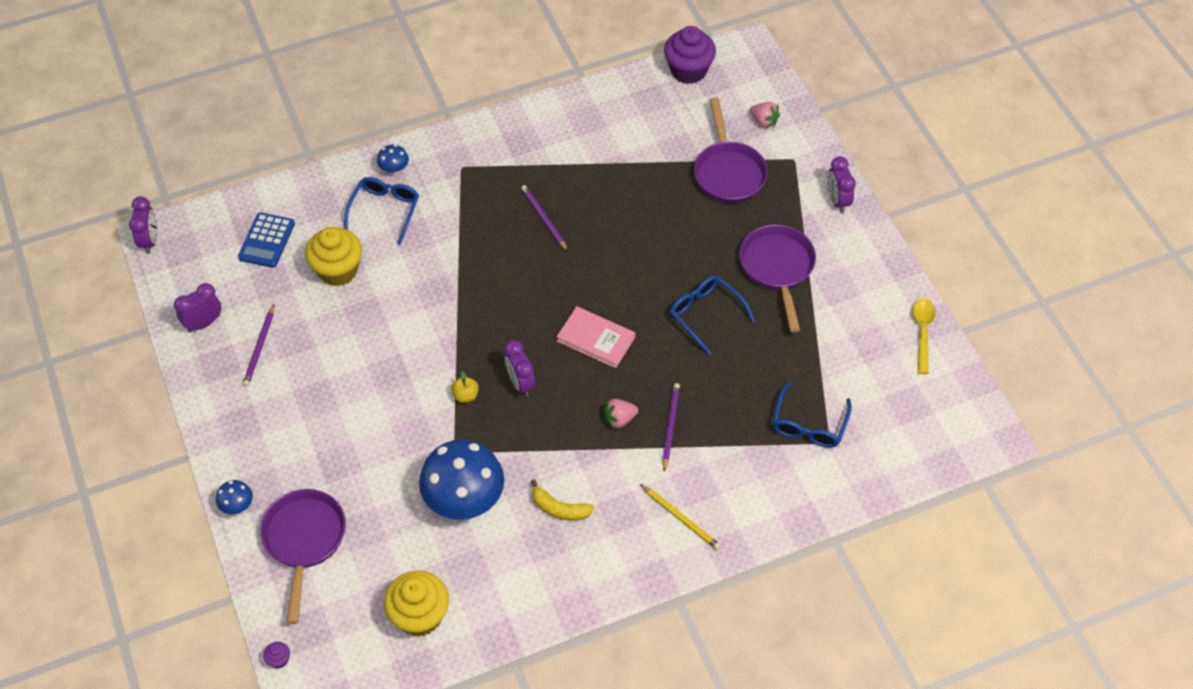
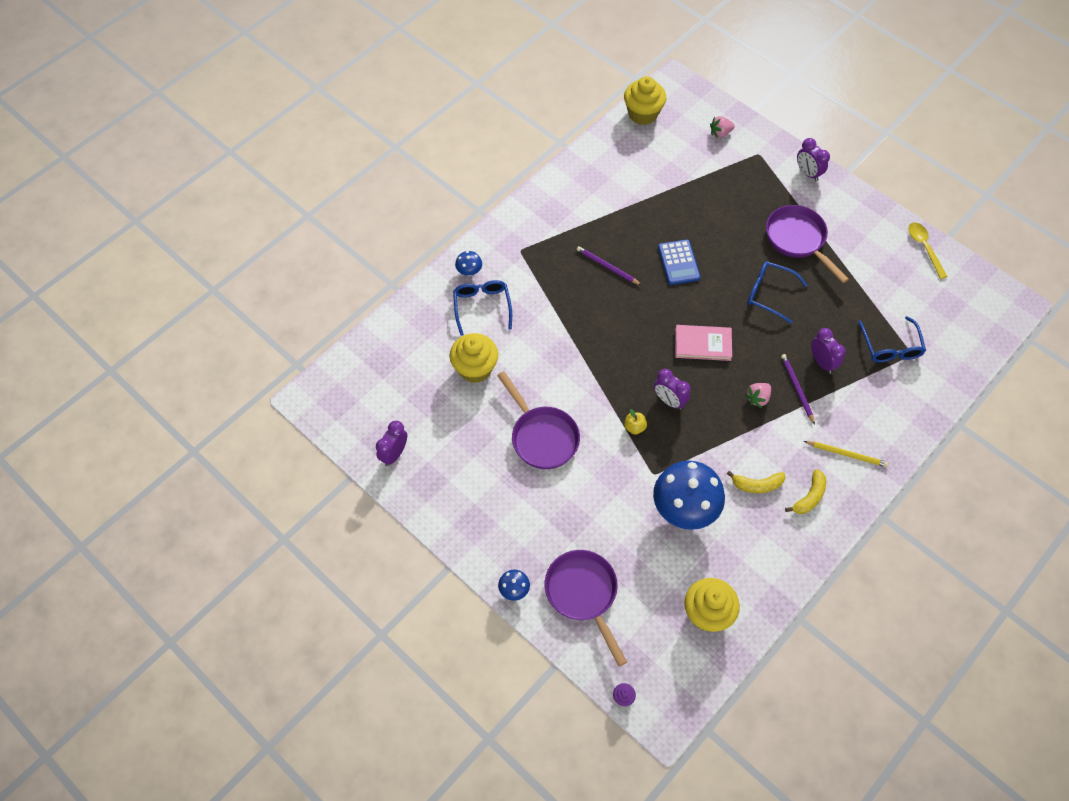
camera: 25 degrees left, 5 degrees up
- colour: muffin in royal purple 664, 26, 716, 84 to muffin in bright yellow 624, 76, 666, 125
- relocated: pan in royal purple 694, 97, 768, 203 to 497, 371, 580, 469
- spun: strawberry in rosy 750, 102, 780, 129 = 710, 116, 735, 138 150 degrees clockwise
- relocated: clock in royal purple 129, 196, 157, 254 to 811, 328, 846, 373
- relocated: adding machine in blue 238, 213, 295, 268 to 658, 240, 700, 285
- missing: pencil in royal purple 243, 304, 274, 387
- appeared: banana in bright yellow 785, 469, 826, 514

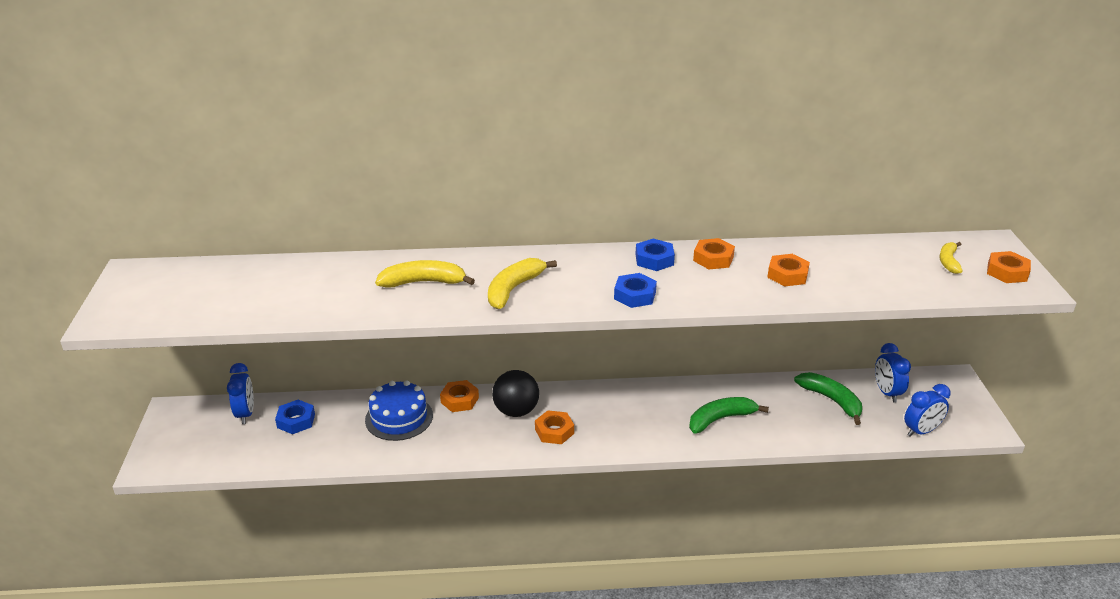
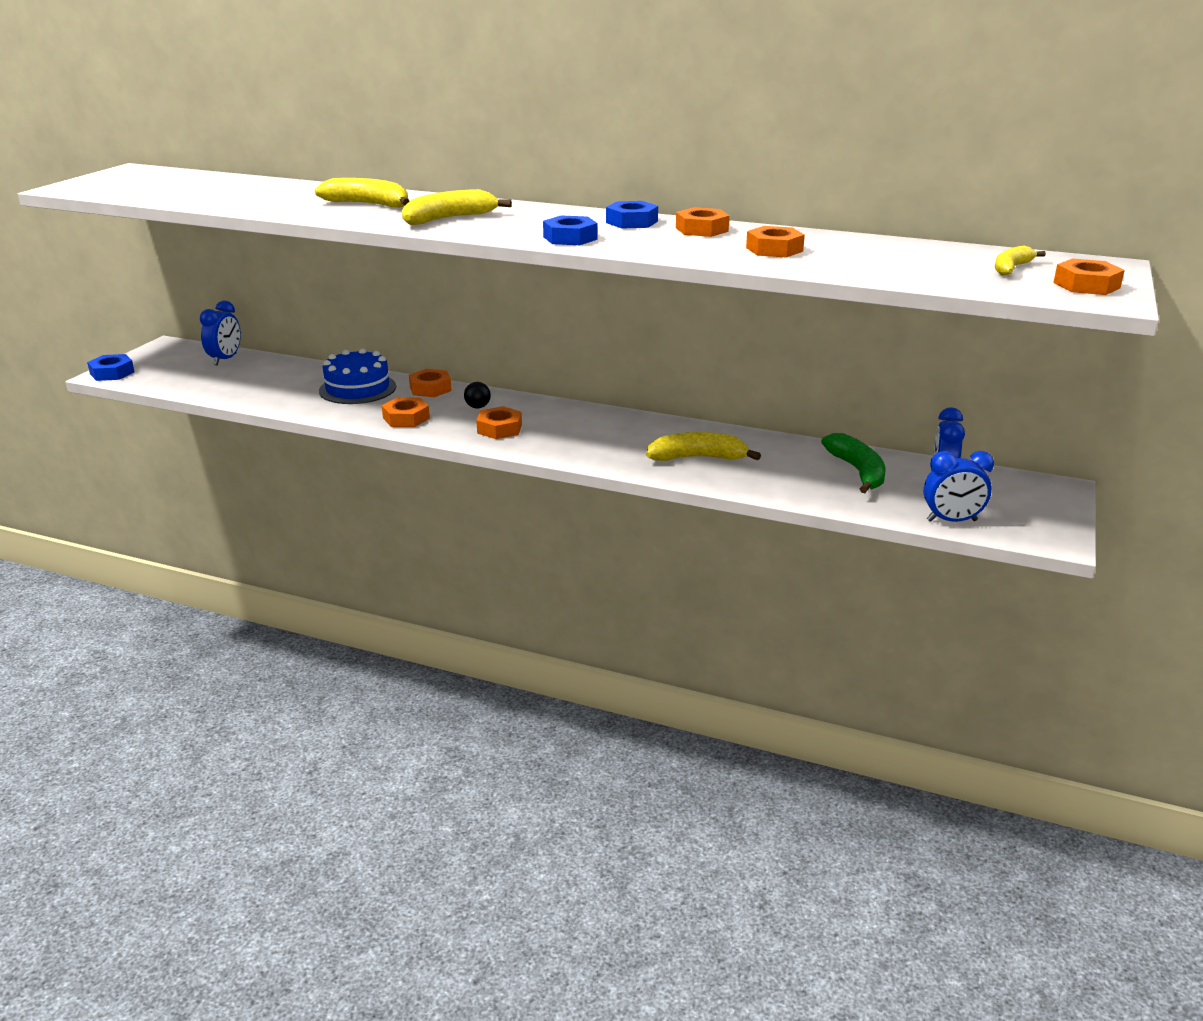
camera: 25 degrees right, 5 degrees down
- size: ball in jet-black 492, 370, 539, 417 = 464, 382, 491, 408 x0.48
- colour: banana in green 689, 397, 769, 434 to banana in bright yellow 646, 432, 761, 461
- relocated: hexagon nut in blue 275, 400, 315, 434 to 87, 354, 135, 381
- appeared: hexagon nut in orange 382, 397, 430, 427

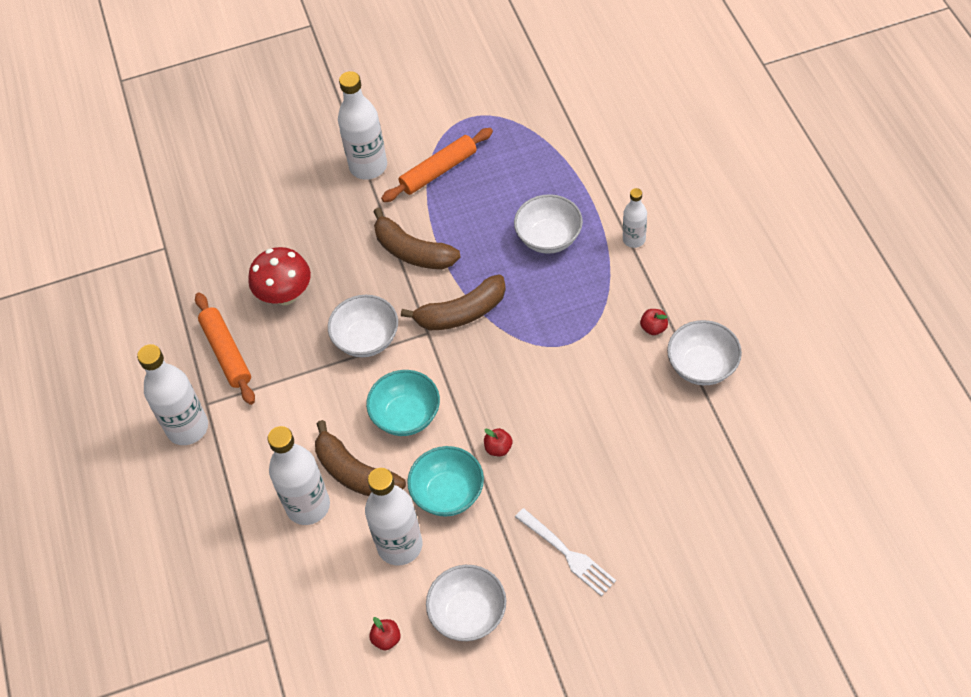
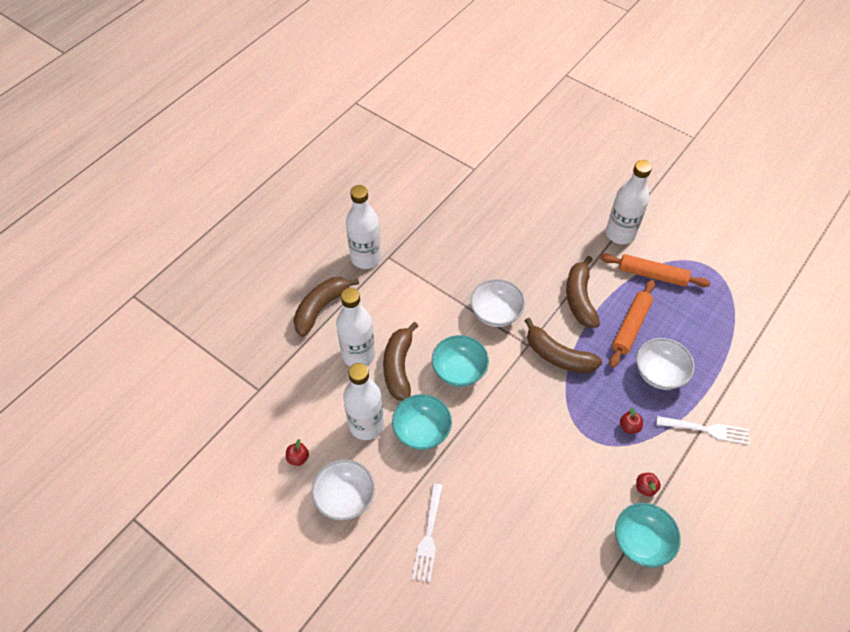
camera: 50 degrees right, 0 degrees up
- exchanged: drink bottle in pure white 623, 188, 647, 248 to table fork in pure white 656, 416, 749, 445
- missing: mushroom in scarlet 248, 247, 311, 305
- relocated: pastry roller in orange 195, 292, 255, 405 to 609, 280, 655, 368
- colour: deep dish in pure white 667, 320, 742, 385 to deep dish in teal 615, 503, 681, 567
- relocated: apple fruit in scarlet 484, 428, 512, 456 to 620, 407, 643, 434
- appeared: banana in brown 293, 277, 359, 337

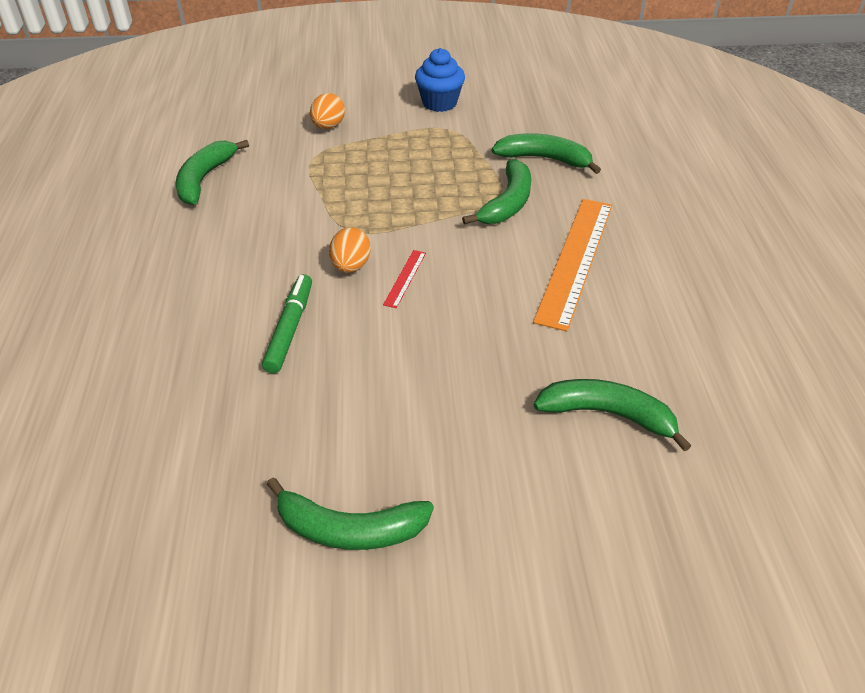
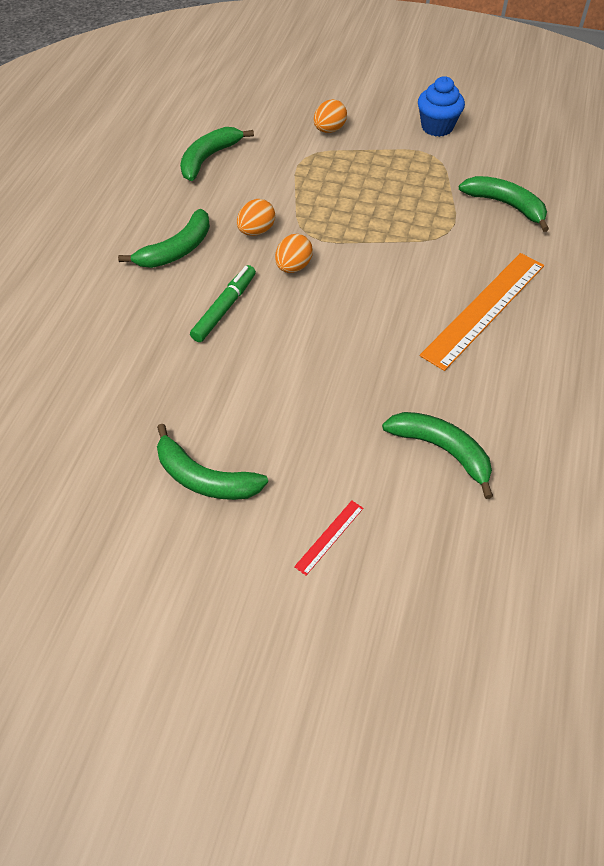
camera: 20 degrees right, 10 degrees up
- relocated: banana in green 462, 159, 531, 224 to 118, 209, 210, 268
- relocated: measuring stick in scarlet 383, 250, 426, 308 to 294, 501, 363, 575
- appeared: egg in orange 237, 199, 275, 236

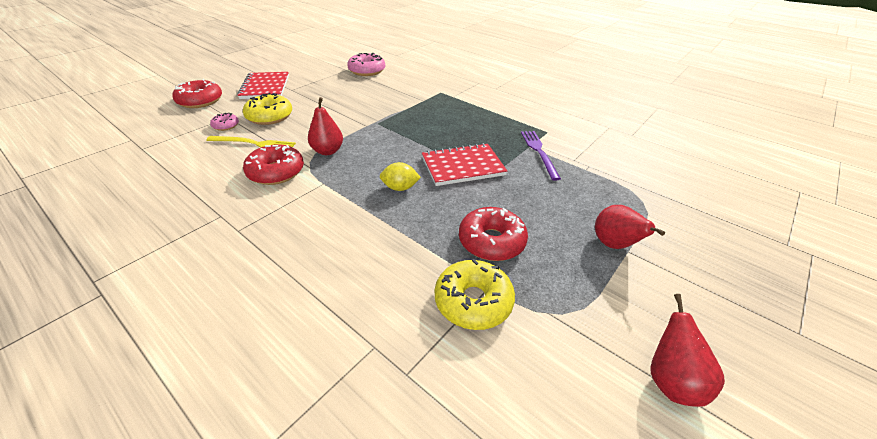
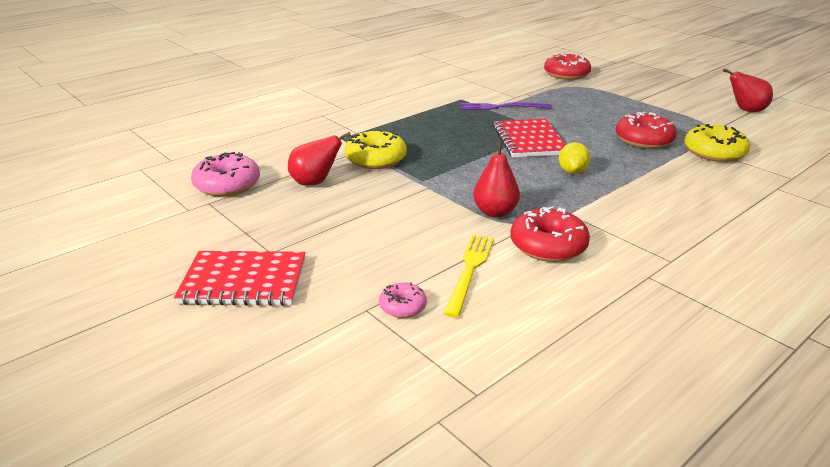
camera: 80 degrees left, 10 degrees down
- relocated: glazed donut in scarlet 172, 79, 222, 108 to 544, 53, 591, 80
- relocated: glazed donut in bright yellow 243, 93, 292, 125 to 345, 129, 407, 169
- relocated: toy pear in scarlet 595, 205, 665, 249 to 288, 132, 351, 185

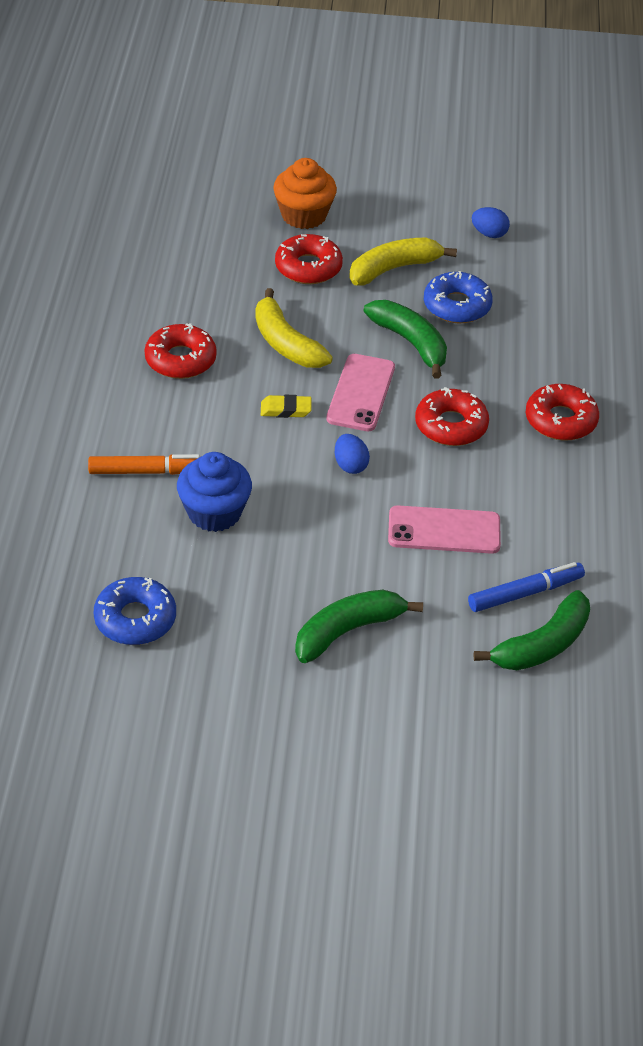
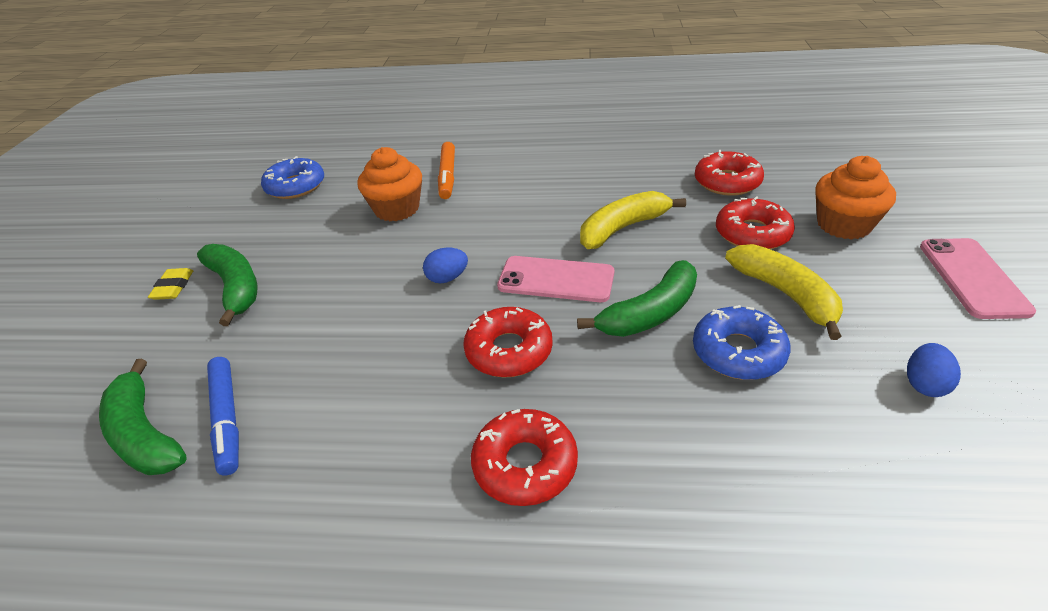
camera: 95 degrees right, 5 degrees down
- relocated: glazed donut in scarlet 144, 323, 217, 379 to 695, 150, 764, 196
- relocated: pencil eraser in bright yellow 261, 395, 312, 418 to 148, 268, 193, 300
- colour: muffin in blue 177, 452, 252, 532 to muffin in orange 358, 147, 422, 221
- relocated: mobile phone in rosy 388, 505, 501, 554 to 920, 238, 1036, 319

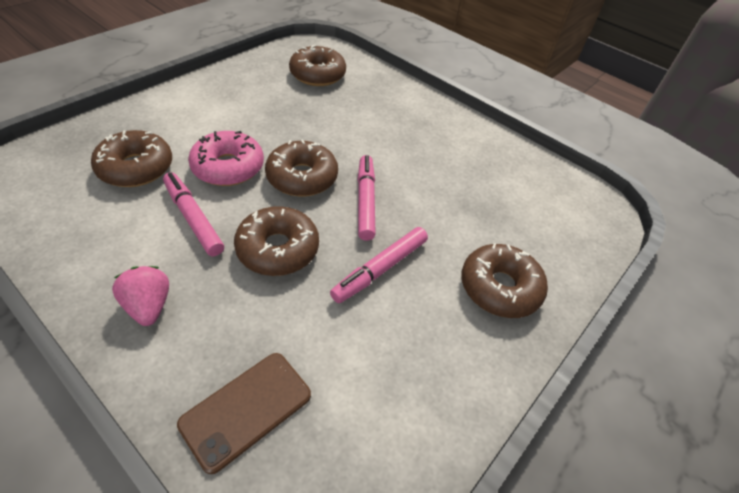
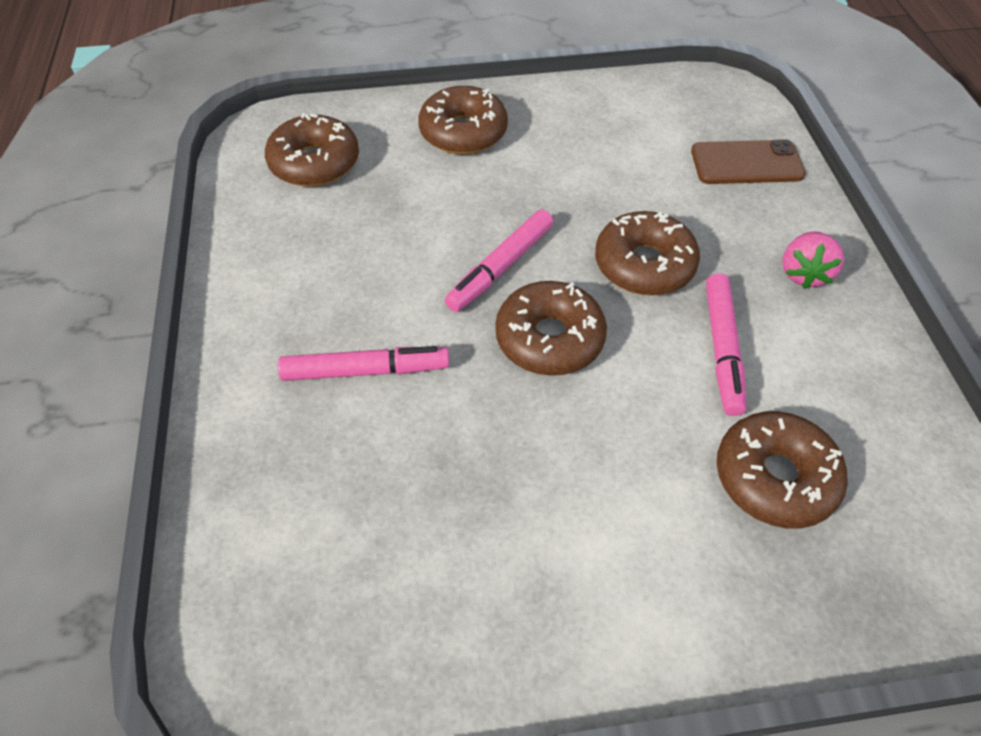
camera: 135 degrees left, 5 degrees up
- relocated: glazed donut in brown 289, 45, 346, 86 to 265, 113, 359, 187
- missing: glazed donut in rosy 188, 131, 264, 186
- relocated: marker pen in rosy 330, 227, 428, 303 to 278, 346, 449, 381

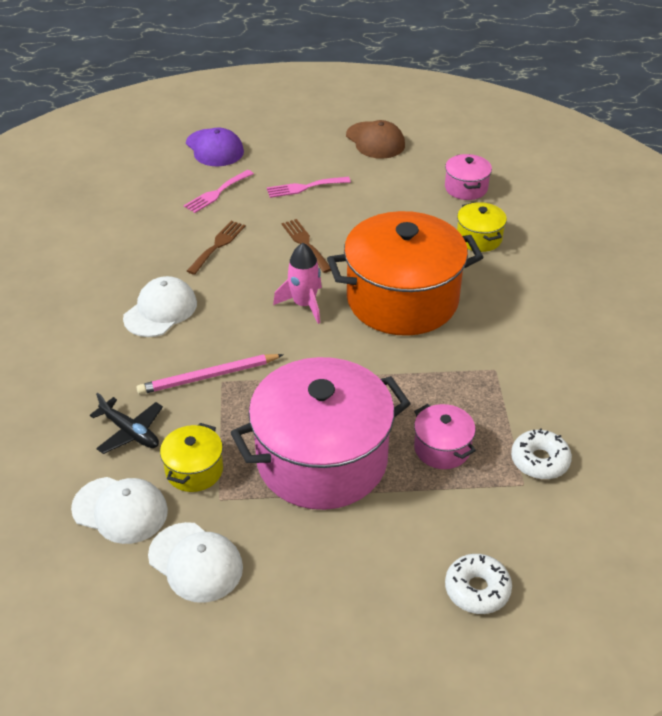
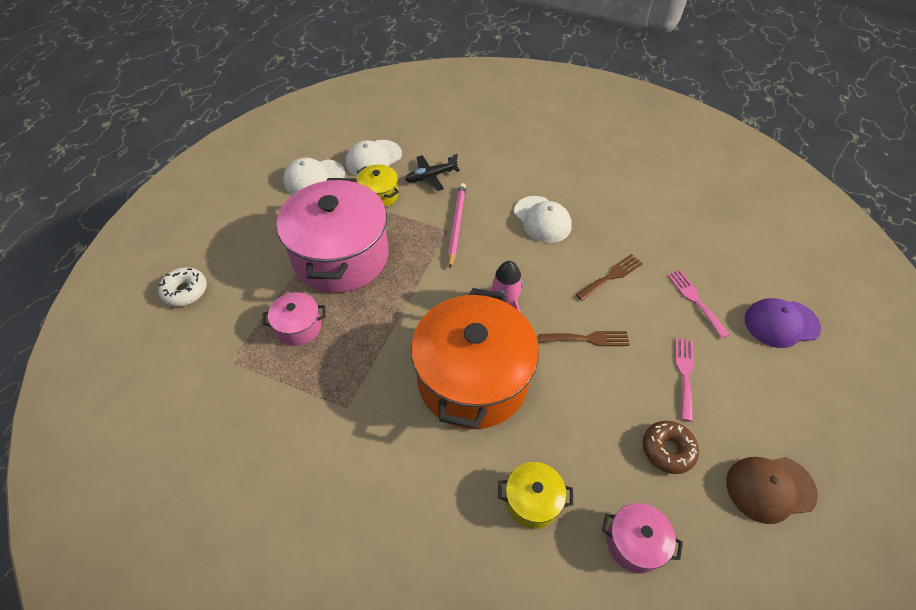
camera: 115 degrees right, 10 degrees up
- spun: table fork in brown 187, 221, 245, 275 = 576, 254, 643, 301 90 degrees counterclockwise
- missing: glazed donut in pure white 511, 428, 572, 479
- appeared: glazed donut in brown 643, 421, 699, 474

